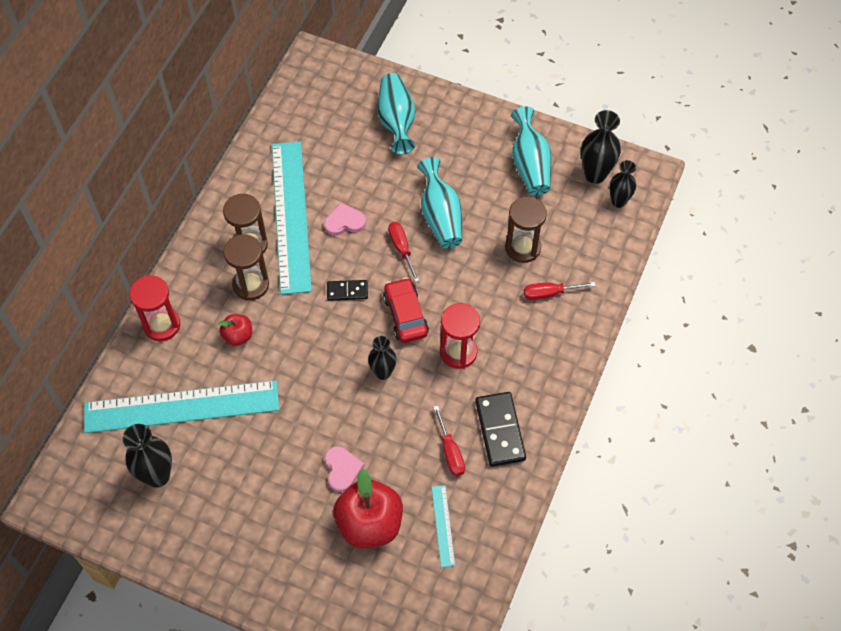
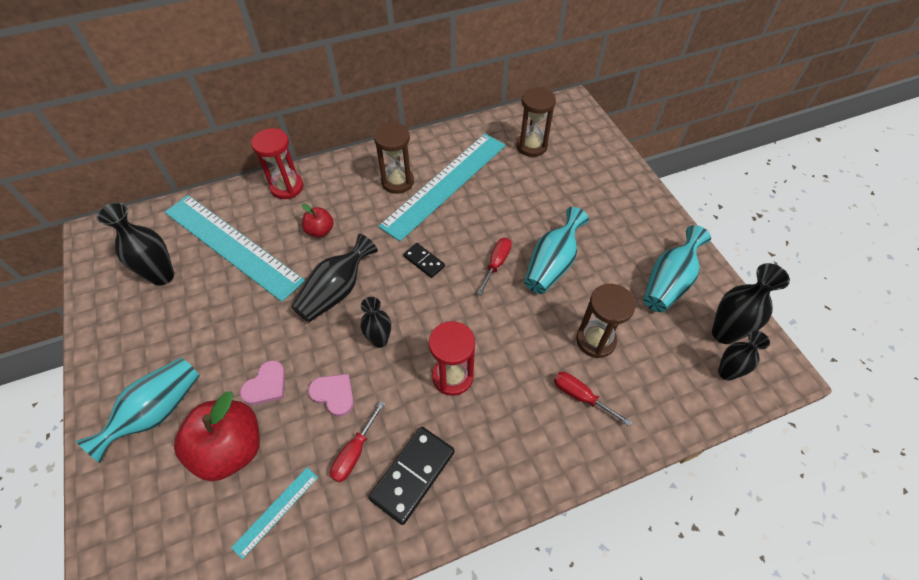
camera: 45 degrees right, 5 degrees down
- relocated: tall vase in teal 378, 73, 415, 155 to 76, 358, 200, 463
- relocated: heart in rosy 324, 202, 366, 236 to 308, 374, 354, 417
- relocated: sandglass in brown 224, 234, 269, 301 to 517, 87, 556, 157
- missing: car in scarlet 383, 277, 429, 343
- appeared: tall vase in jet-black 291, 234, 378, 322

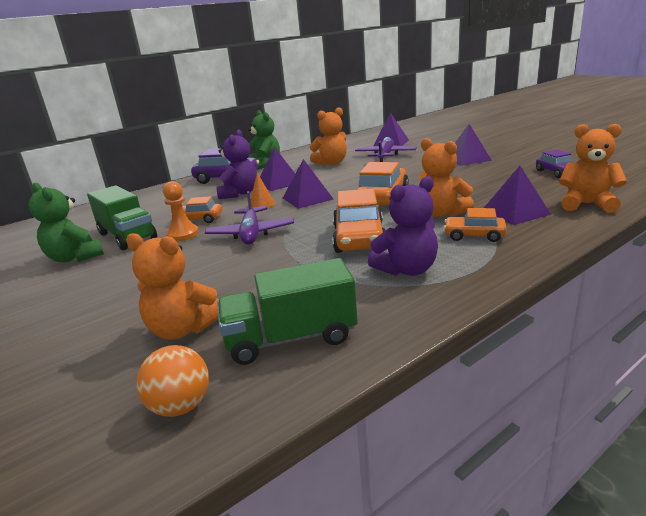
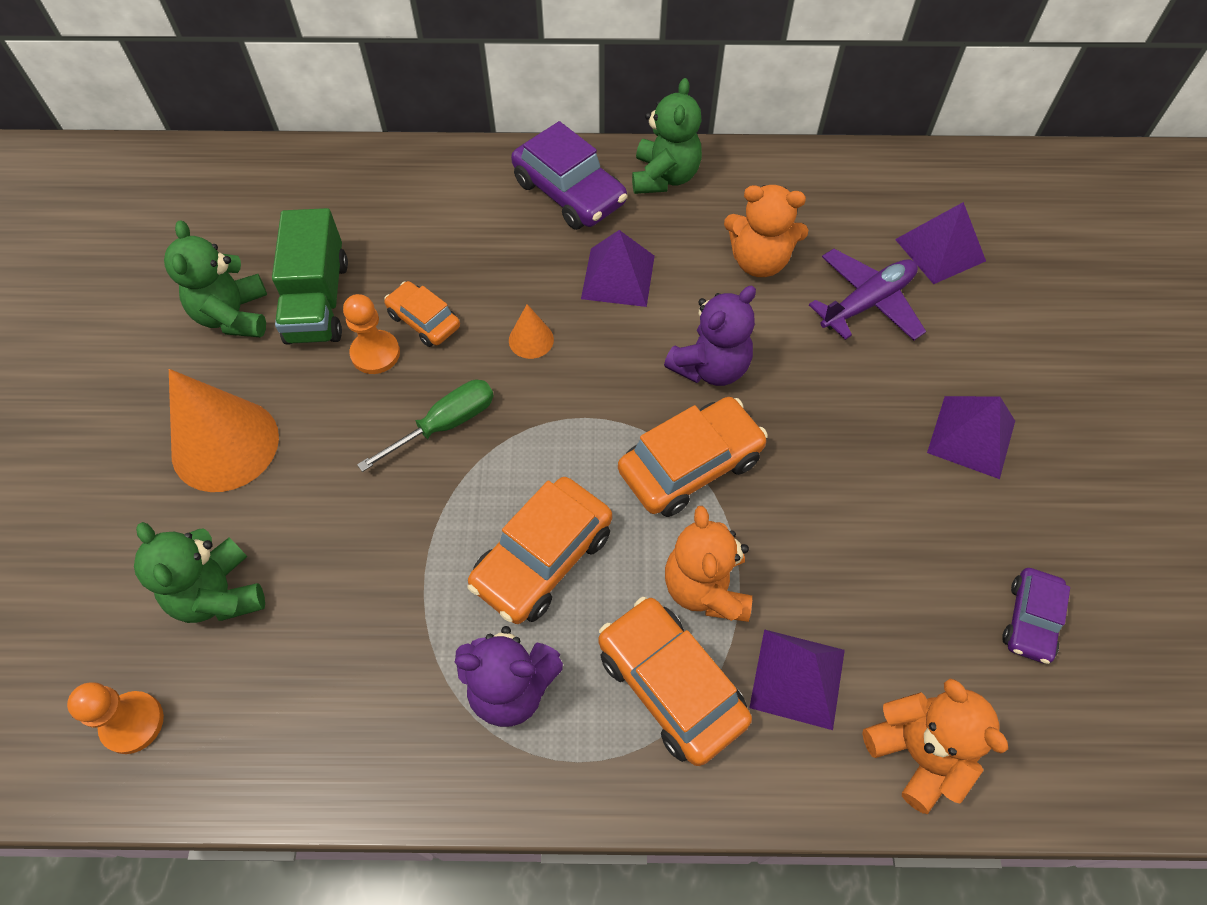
camera: 35 degrees right, 35 degrees up
- relocated: stuffed bear in royal purple 217, 129, 257, 199 to 664, 286, 756, 386
- missing: pyramid in royal purple 283, 159, 333, 209
- exchanged: plane in royal purple 205, 191, 294, 245 to screwdriver in green 357, 380, 494, 472
- size: car in orange 444, 208, 507, 242 = 599, 597, 752, 766 x1.68
- colour: stuffed bear in orange 126, 233, 219, 340 to stuffed bear in green 134, 522, 265, 623
- missing: truck in green 217, 258, 358, 365
- exchanged: ball in orange 136, 345, 209, 417 to game pawn in orange 67, 682, 164, 754
- appeared: cone shape in orange 169, 369, 279, 492

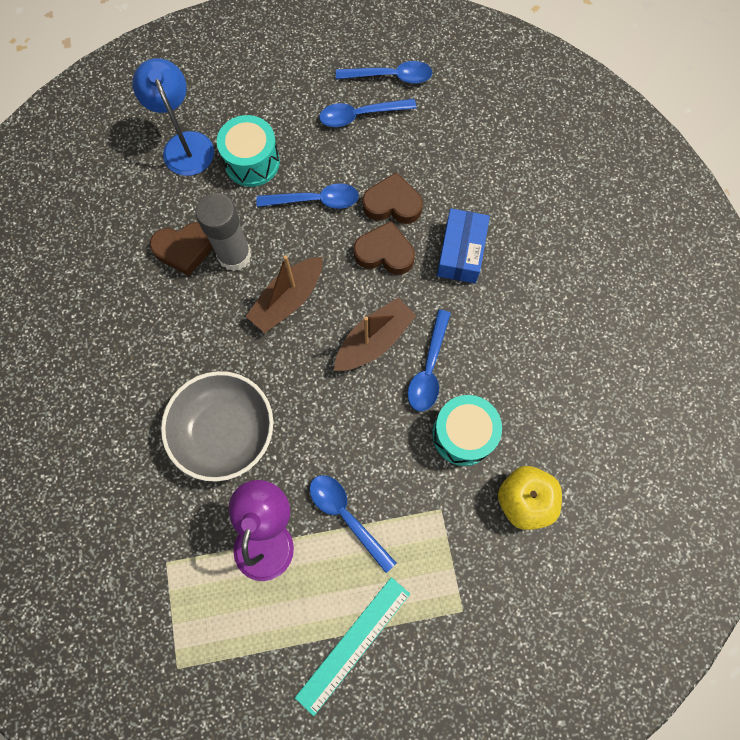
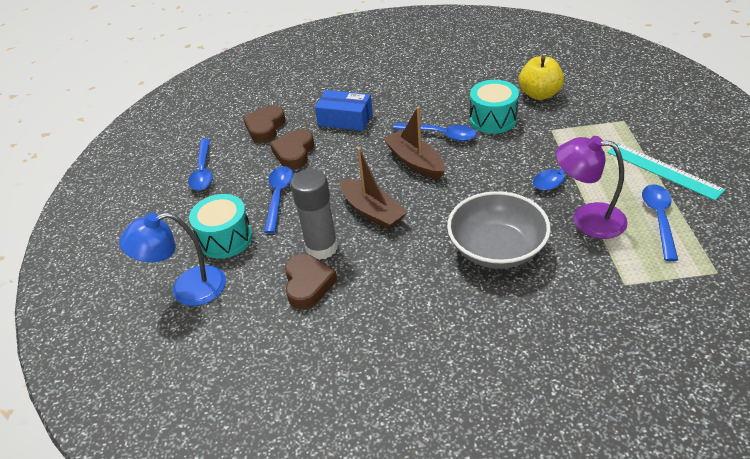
camera: 80 degrees left, 30 degrees down
- relocated: tablespoon in blue 336, 61, 433, 84 to 642, 184, 678, 261
- relocated: heart in brown 354, 221, 415, 275 to 243, 106, 286, 143

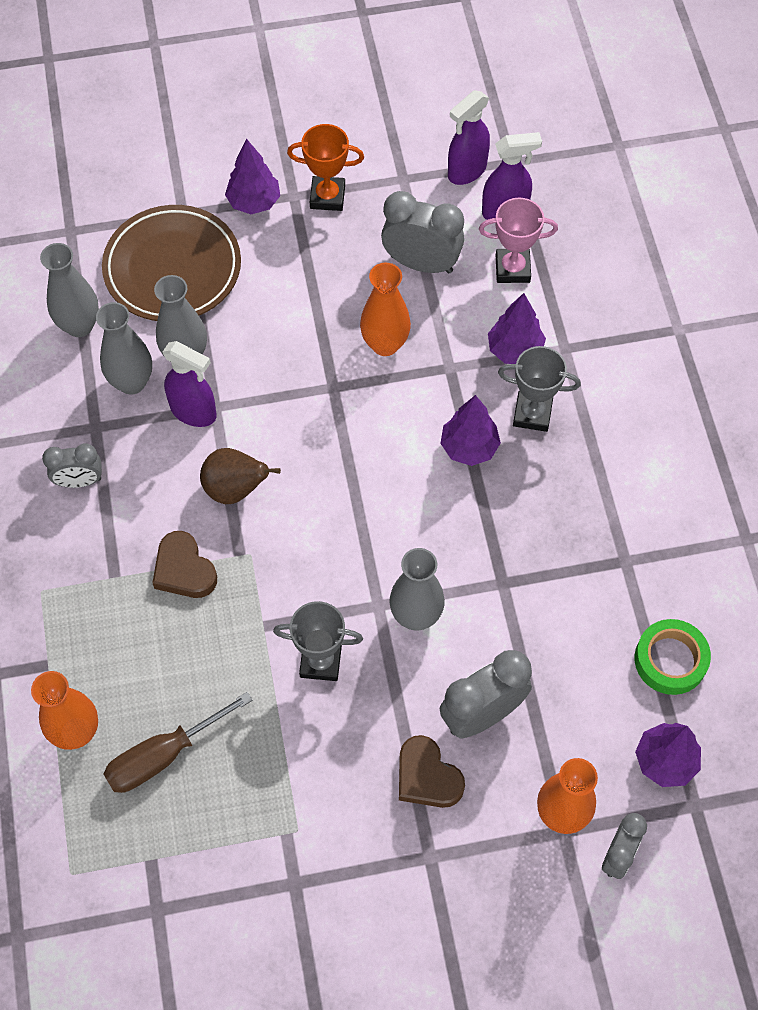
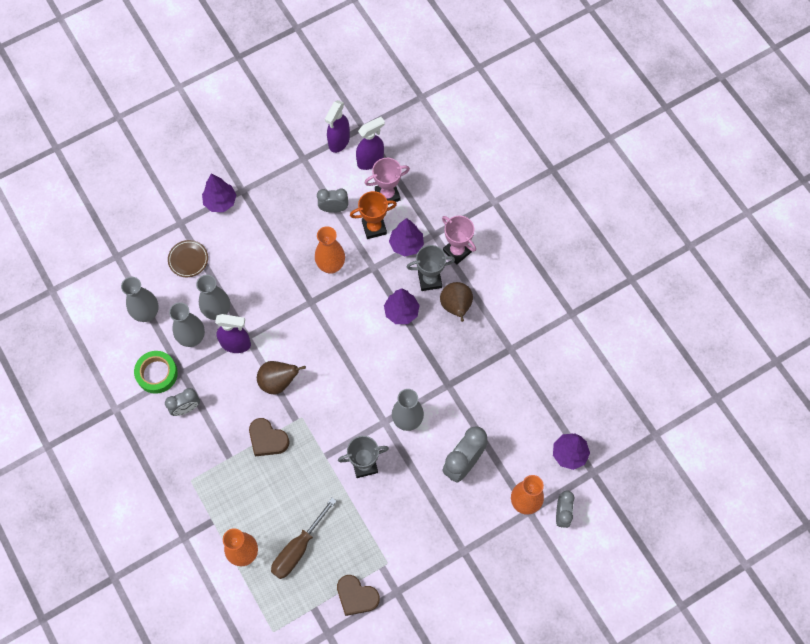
camera: 20 degrees left, 5 degrees up
- relocated: award cup in orange 287, 124, 364, 211 to 350, 191, 397, 239
- size: clock in grey 381, 191, 464, 273 = 317, 188, 348, 213 x0.62
- size: flat dish in brown 102, 205, 241, 321 = 168, 240, 208, 277 x0.47
- relocated: sticky tape in green 635, 619, 711, 695 to 134, 351, 178, 394
- relocated: heart in brown 399, 735, 465, 808 to 337, 575, 380, 616
- appeared: award cup in rosy 442, 216, 476, 265
- appeared: toy pear in brown 440, 282, 473, 322

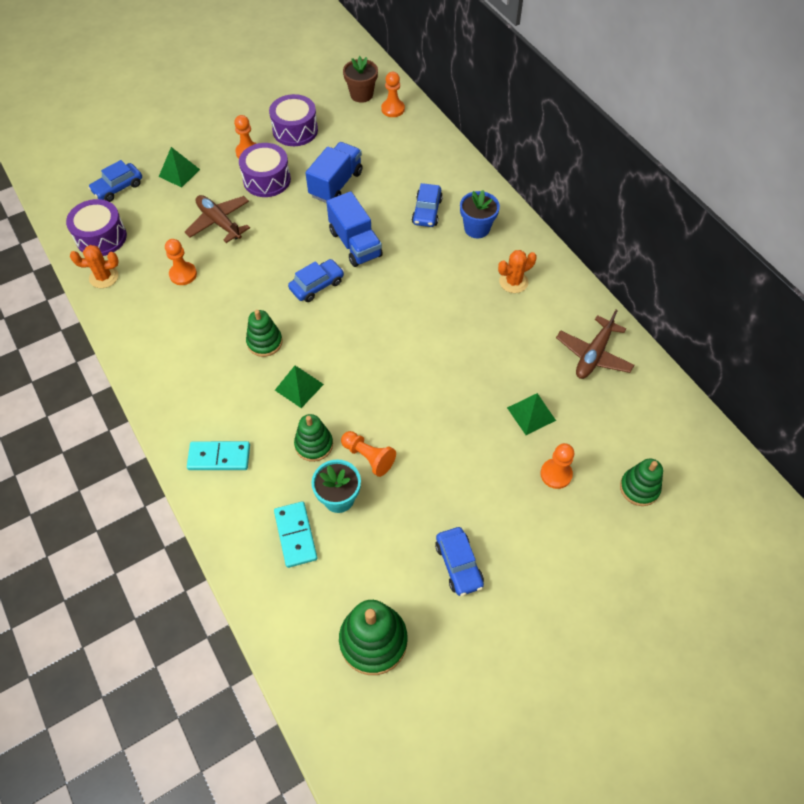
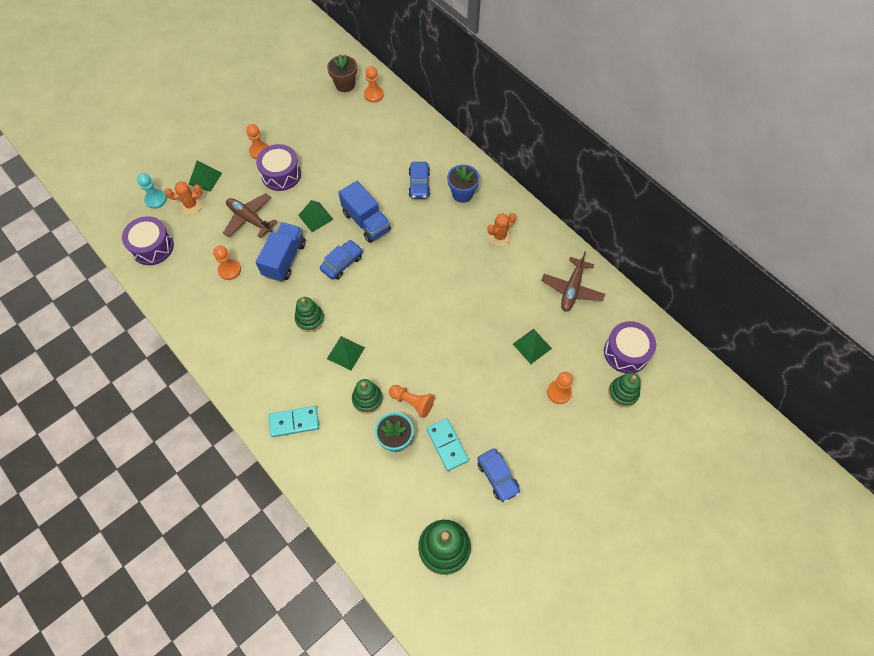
camera: 10 degrees left, 5 degrees up
- relocated: toy drum in royal purple 269, 94, 318, 146 to 604, 321, 656, 373
- relocated: truck in blue 306, 142, 363, 203 to 256, 222, 306, 282
- exchanged: car in blue 88, 160, 142, 202 to game pawn in teal 137, 173, 167, 209
- relocated: prickly plant in orange 70, 245, 119, 288 to 164, 181, 202, 214
- relocated: domino tile in teal 274, 501, 318, 568 to 427, 418, 469, 471
- appeared: pyramid in green 298, 200, 334, 232

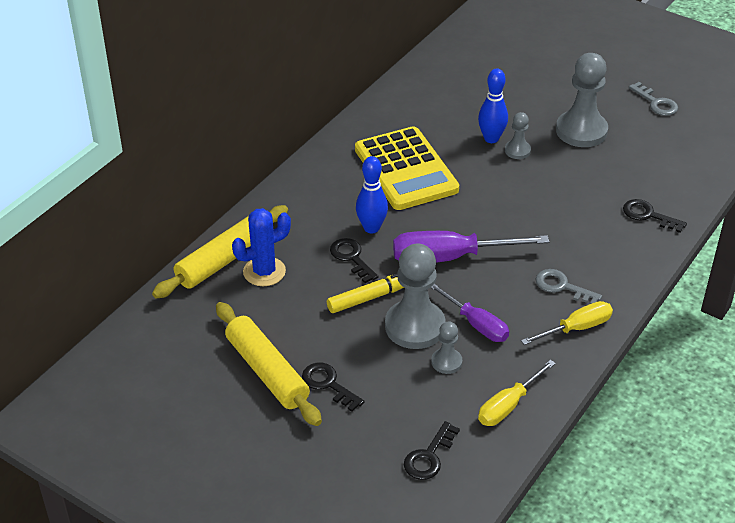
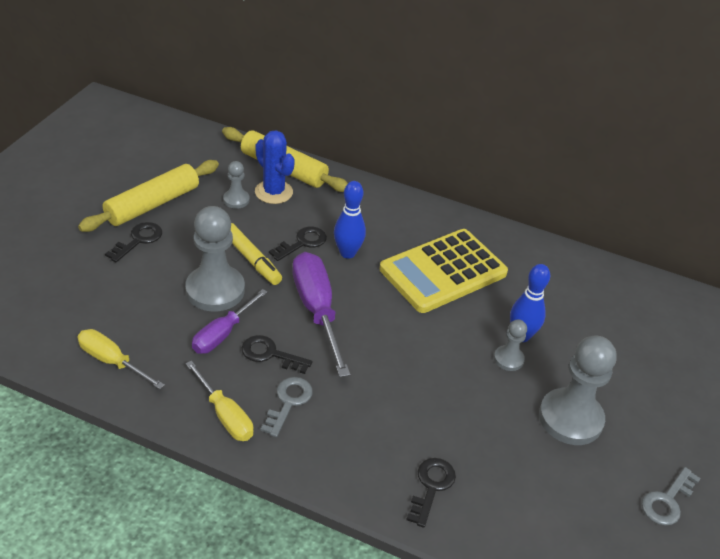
camera: 75 degrees right, 0 degrees up
- relocated: game pawn in grey 431, 322, 462, 374 to 223, 161, 250, 209
- relocated: latchkey in jet-black 404, 421, 460, 480 to 241, 335, 313, 374

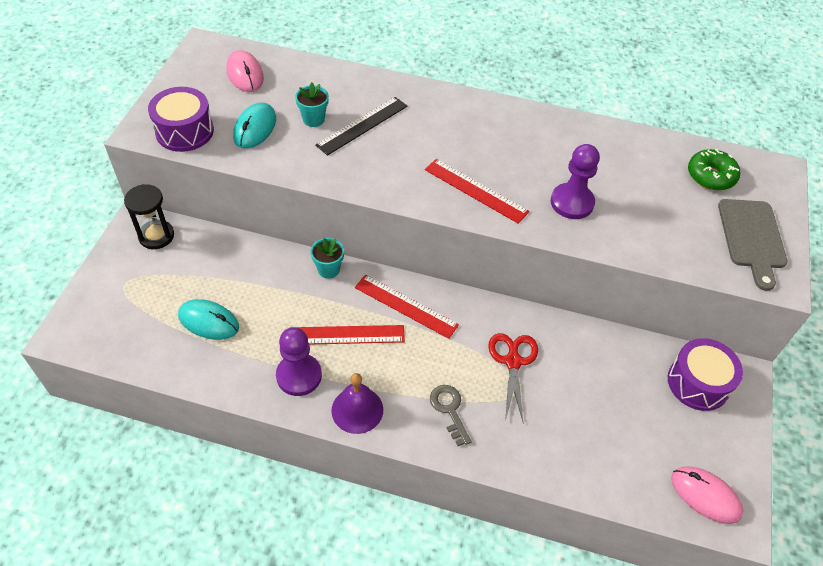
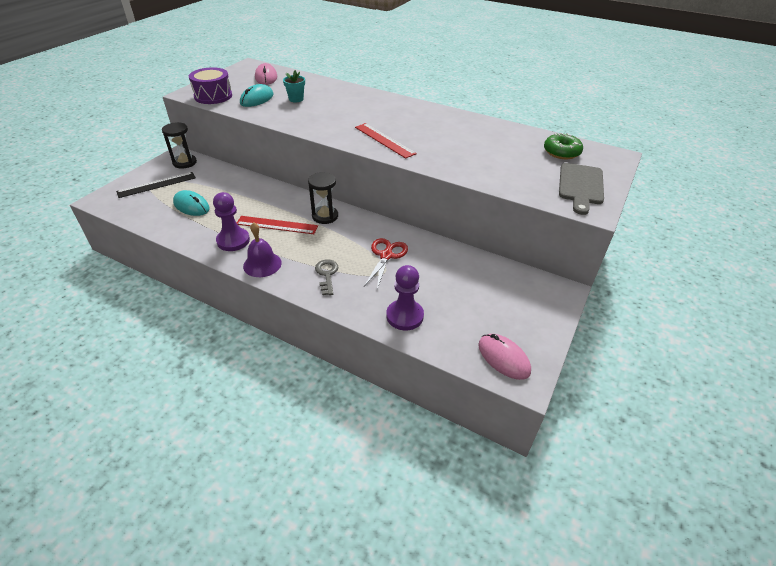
camera: 15 degrees right, 10 degrees down
- relocated: measuring stick in jet-black 315, 97, 408, 156 to 116, 172, 196, 198
- relocated: game pawn in royal purple 551, 144, 600, 219 to 386, 265, 424, 331
- missing: potted plant in teal 311, 238, 344, 278
- exchanged: measuring stick in scarlet 355, 275, 459, 339 to sandglass in jet-black 308, 172, 338, 224
- missing: toy drum in royal purple 668, 338, 743, 411

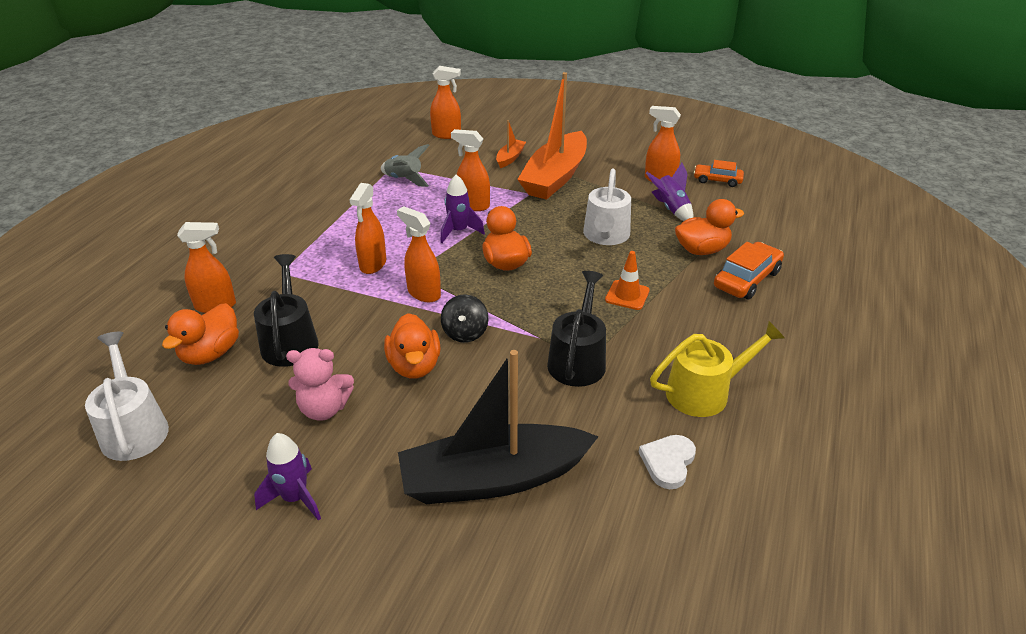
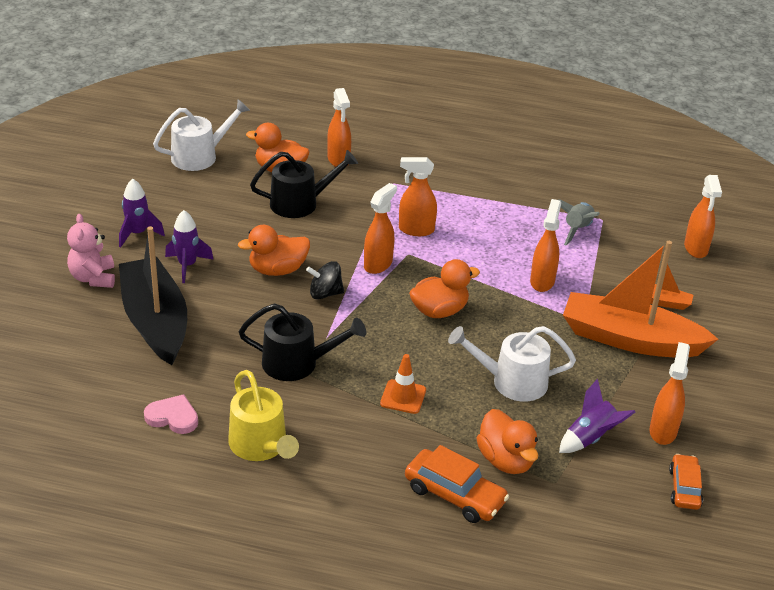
camera: 80 degrees right, 0 degrees up
- relocated: rocket in royal purple 440, 174, 485, 243 to 165, 210, 214, 283
- relocated: stuffed bear in rosy 286, 348, 354, 421 to 67, 214, 115, 288
- colour: heart in pure white 638, 435, 696, 489 to heart in rosy 144, 394, 198, 434

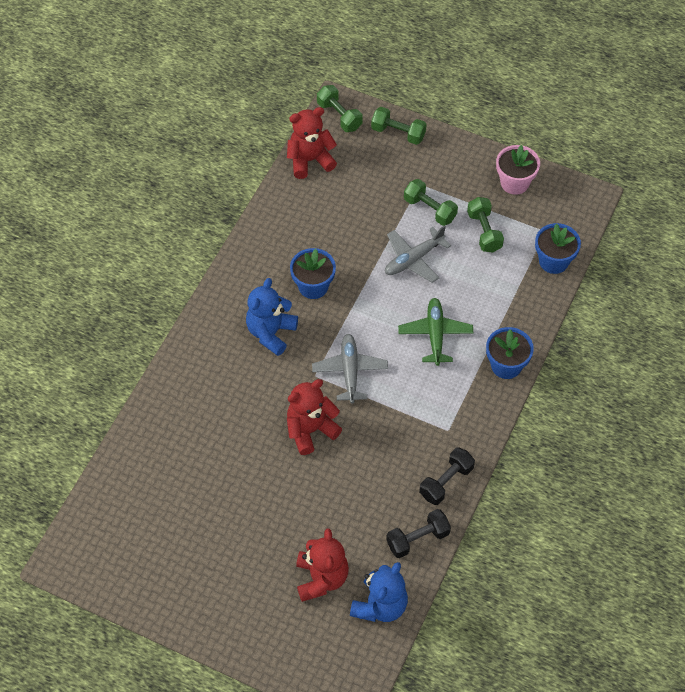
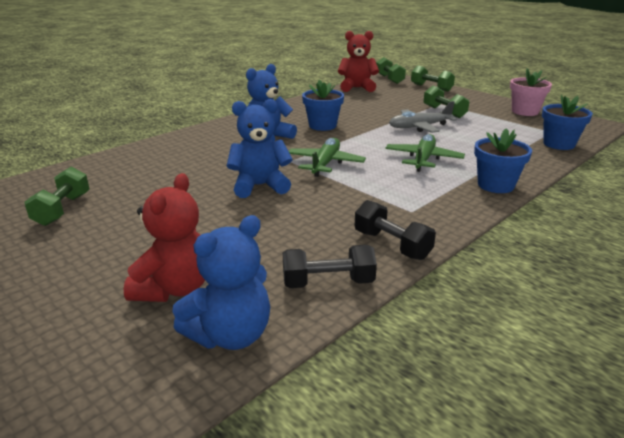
camera: 20 degrees right, 30 degrees down
- relocated: free weight in green 467, 197, 504, 253 to 24, 167, 90, 226
- colour: plane in grey 312, 334, 388, 404 to plane in green 289, 138, 366, 177
- colour: stuffed bear in scarlet 287, 379, 342, 455 to stuffed bear in blue 227, 99, 293, 198
- spun: free weight in jet-black 419, 447, 475, 505 = 355, 200, 436, 260 75 degrees clockwise

